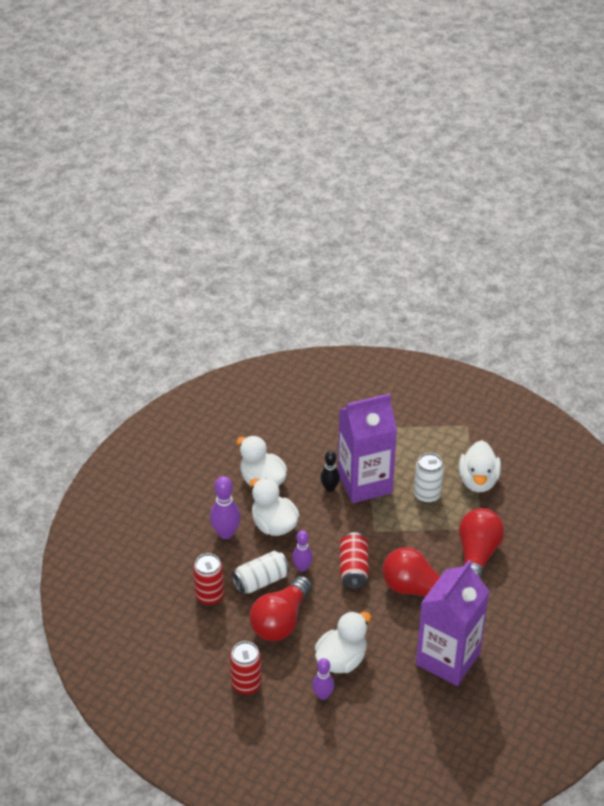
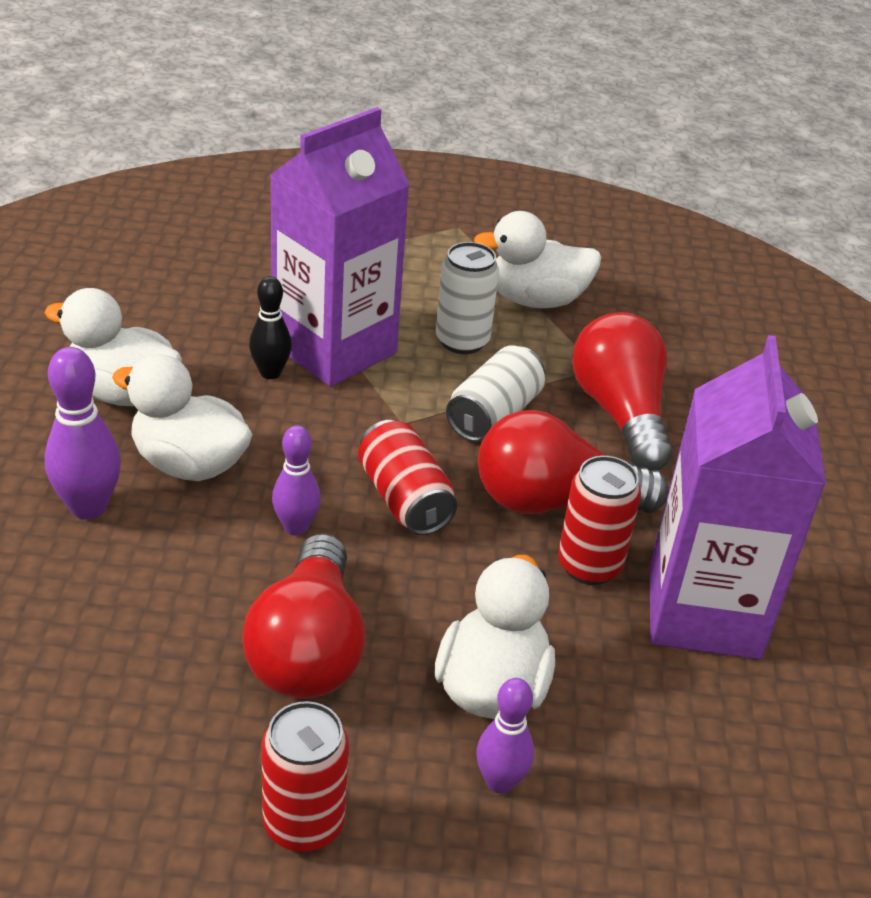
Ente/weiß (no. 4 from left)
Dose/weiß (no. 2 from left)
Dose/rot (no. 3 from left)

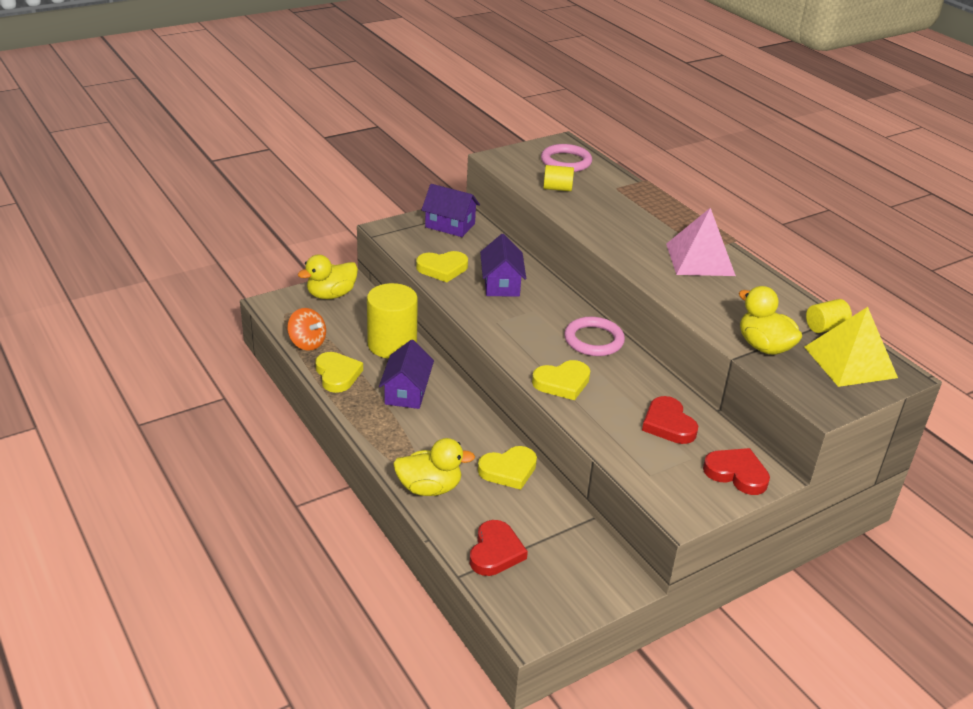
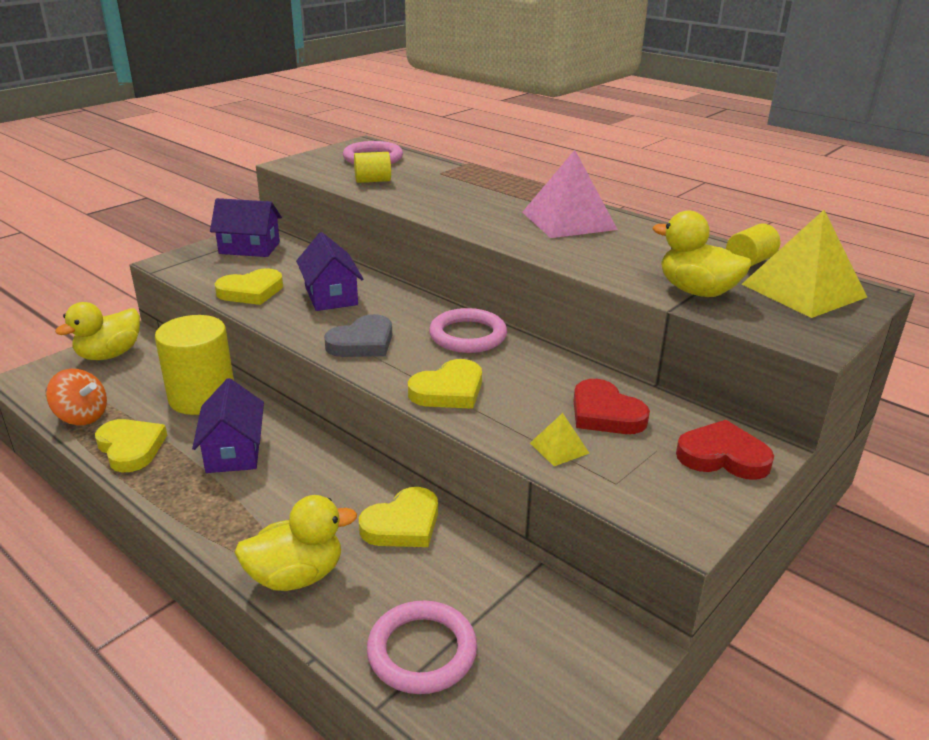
Ring/rosa (no. 2 from left)
Herz/grau
Pyramide/gelb (no. 1 from left)

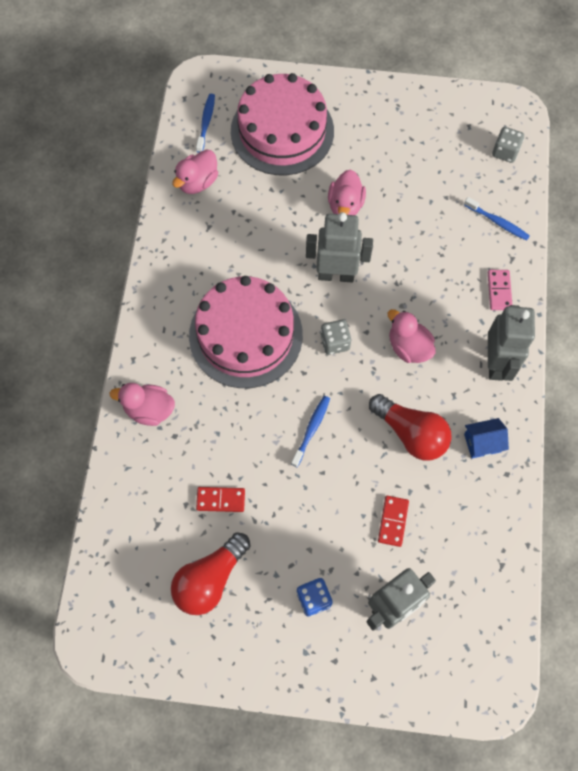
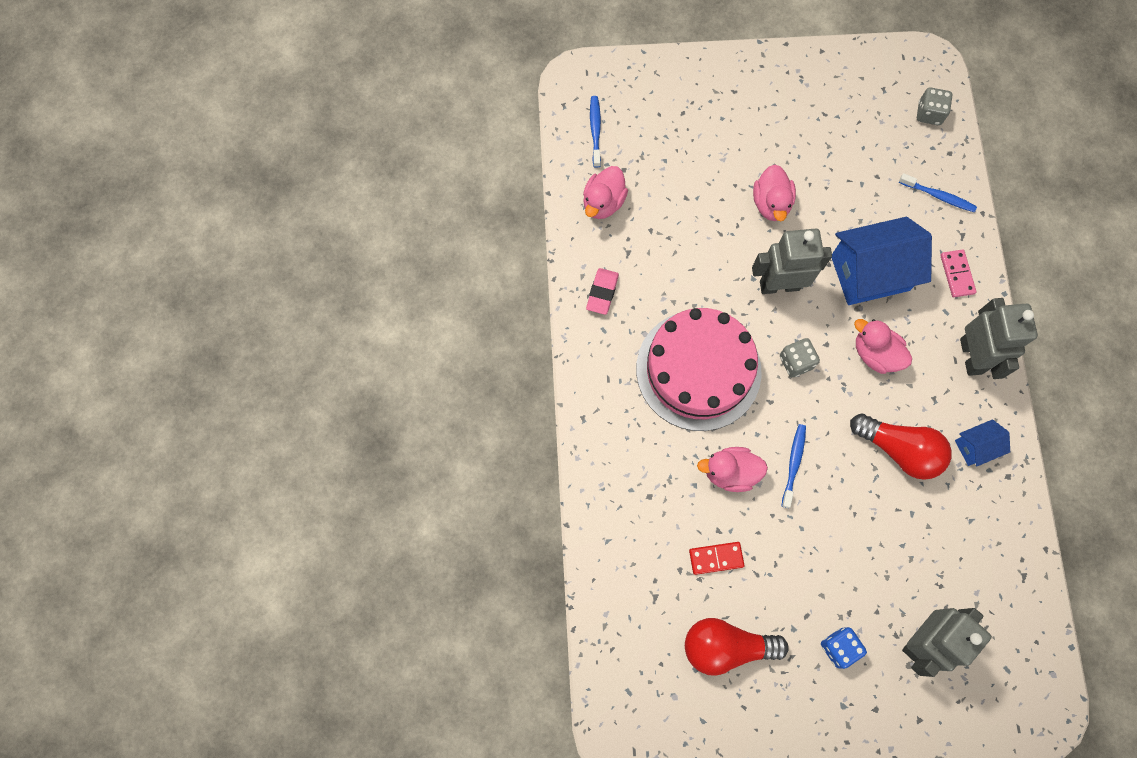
Kuchen/rosa (no. 2 from left in the first image)
Ente/rosa (no. 2 from left)
Dominostein/rot (no. 2 from left in the first image)
Glühbirne/rot (no. 1 from left)
Haus/blau (no. 1 from left)
Radiergummi/rosa

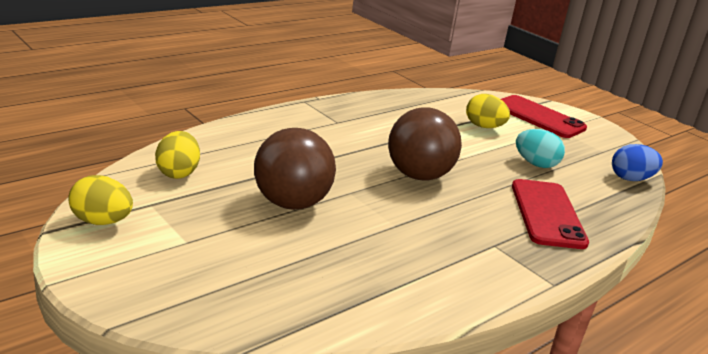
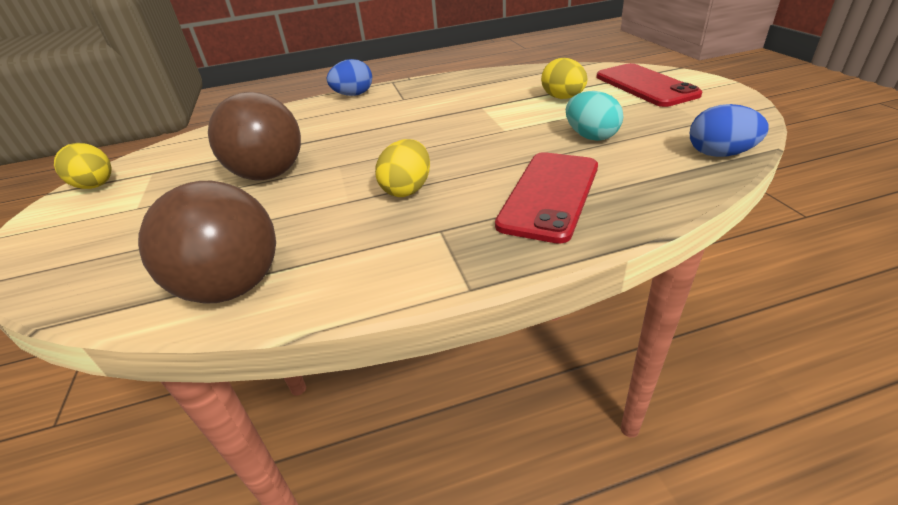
Ball/braun (no. 1 from left)
Ei/gelb (no. 2 from left)
Ei/blau (no. 1 from left)

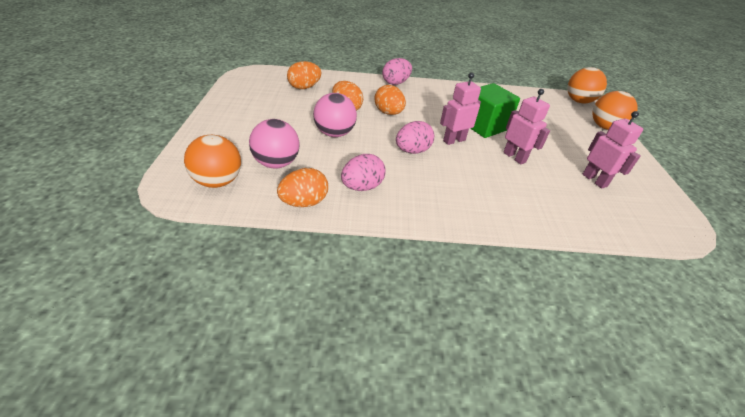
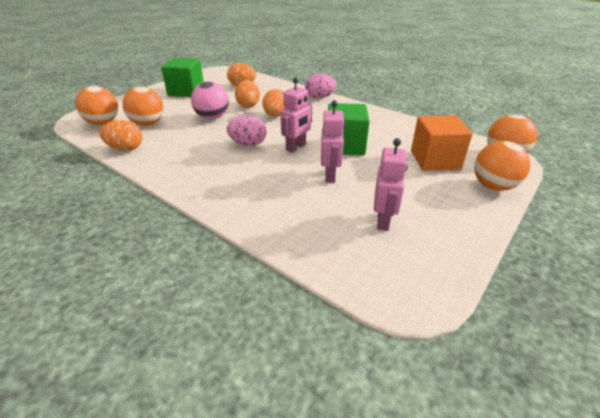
Roboter/rosa (no. 1 from left)
Ball/orange (no. 2 from left)
Ei/rosa (no. 1 from left in the first image)
Kubus/grün (no. 1 from left)
Kubus/orange

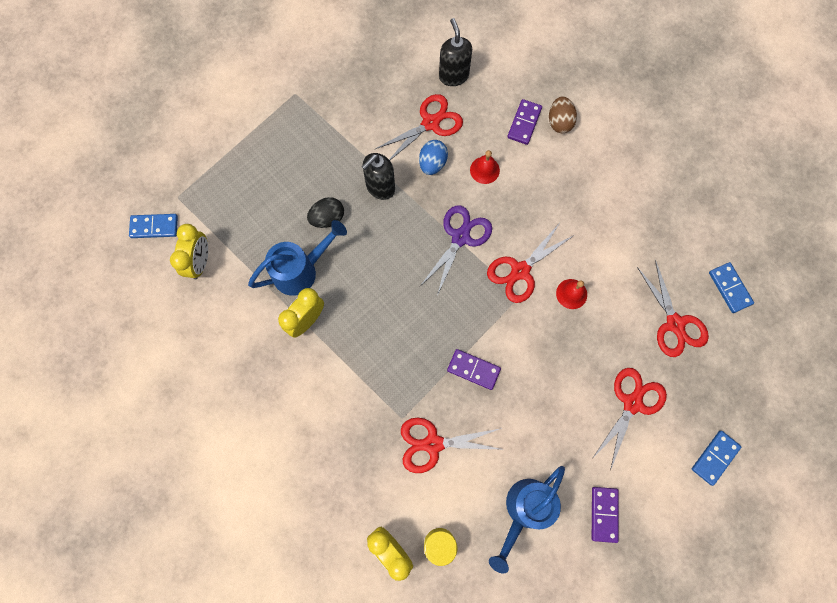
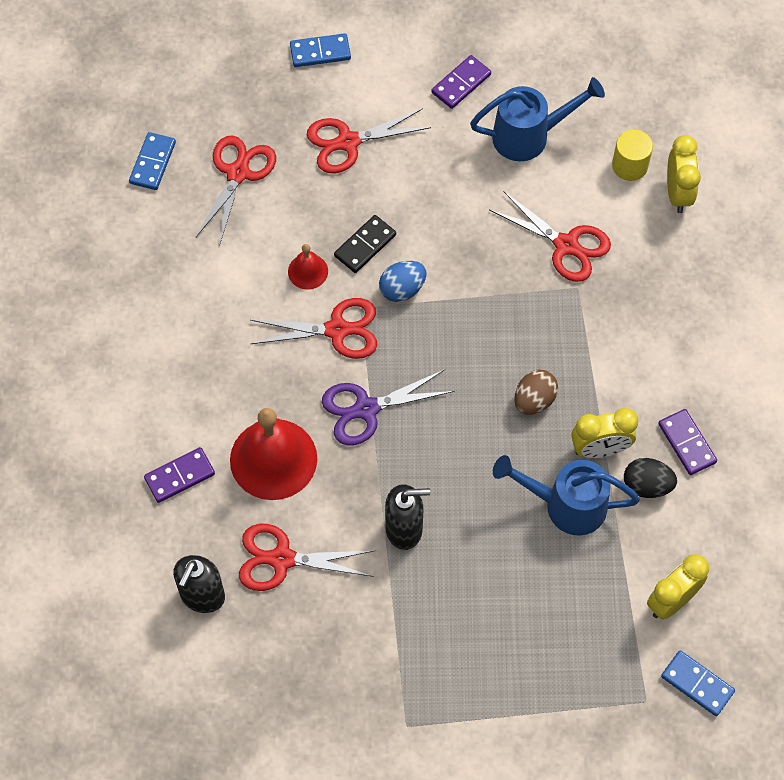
Ei/braun
Ei/blau
Glocke/rot (no. 1 from left)
Ei/schwarz
Dominostein/lila (no. 3 from left)
Dominostein/schwarz

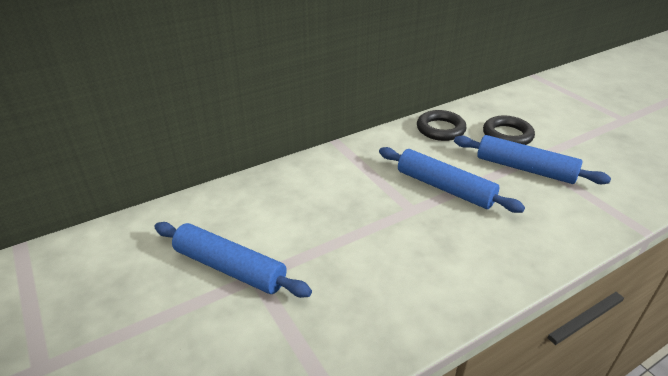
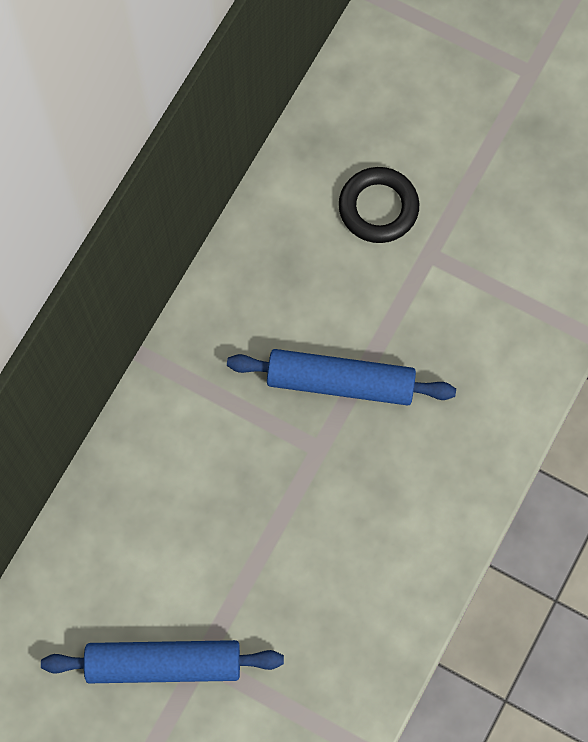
Ring/schwarz (no. 1 from left in the first image)
Nudelholz/blau (no. 3 from left in the first image)

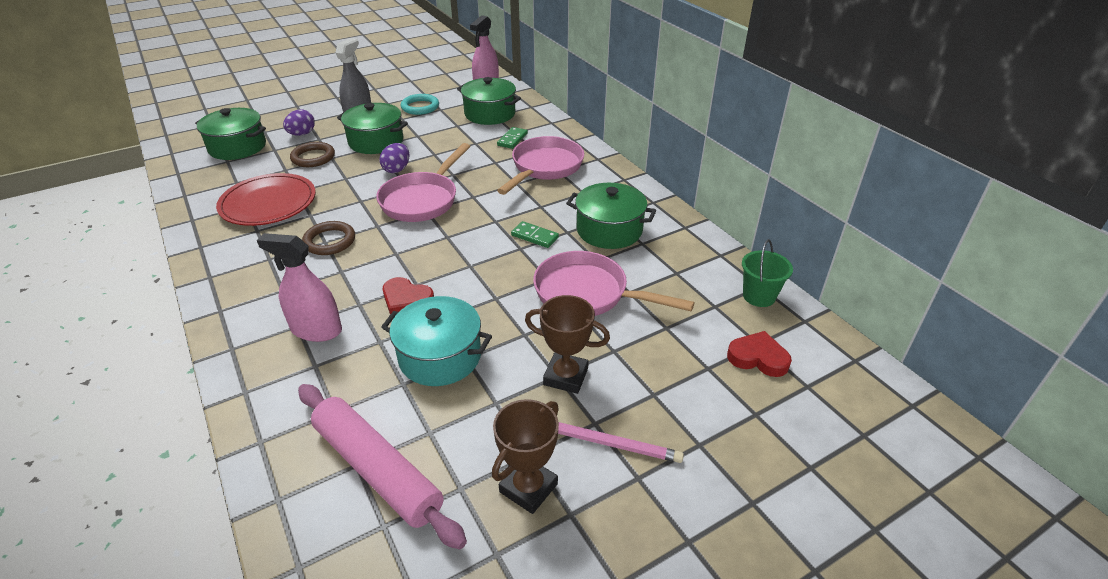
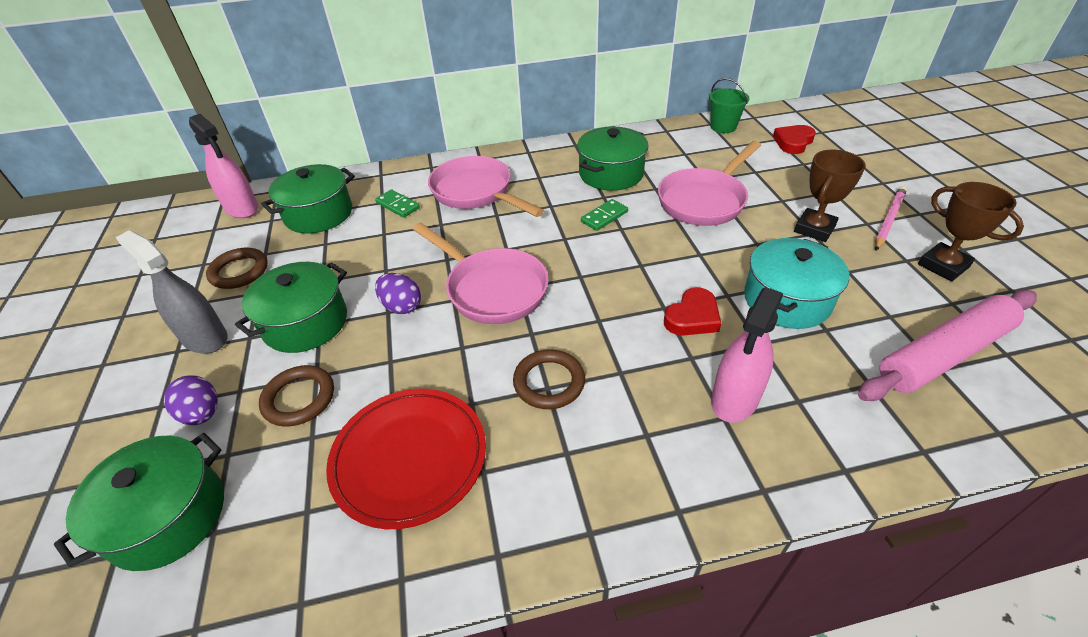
Ring/braun (no. 1 from left)

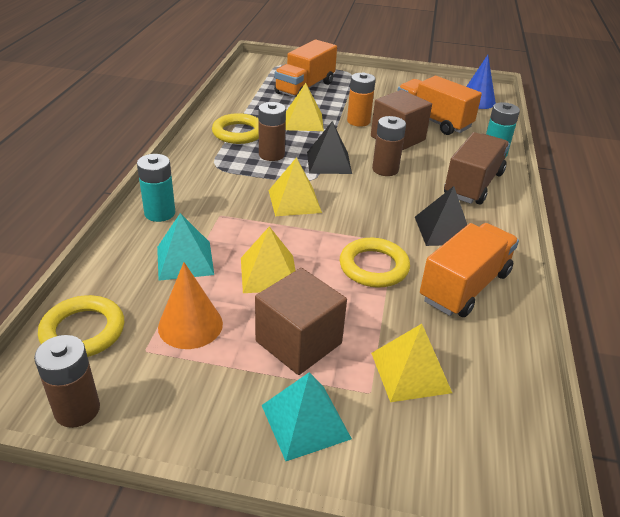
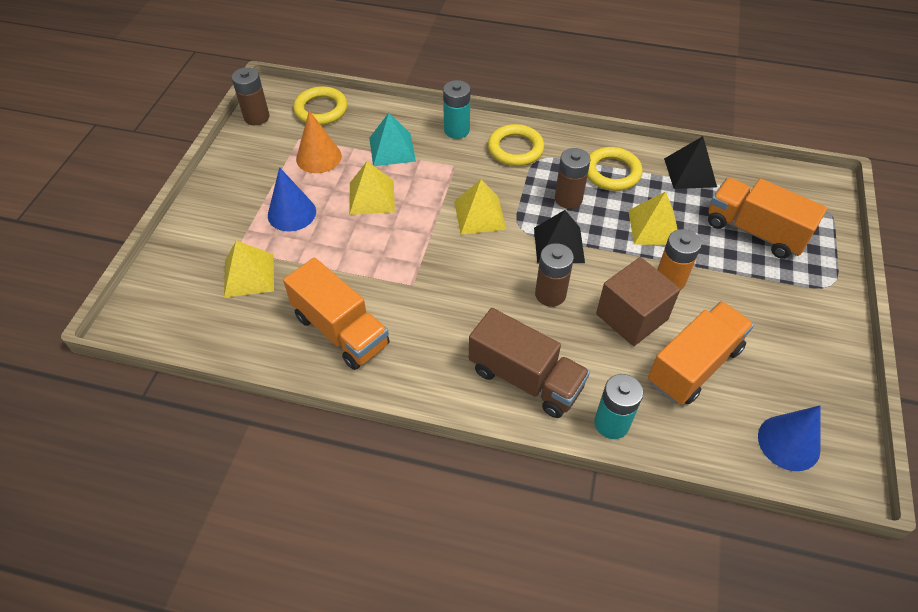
Pyramide/schwarz (no. 2 from left)
Ring/gelb (no. 2 from left)
Kegel/blau (no. 1 from left)
Pyramide/türkis (no. 2 from left in the first image)

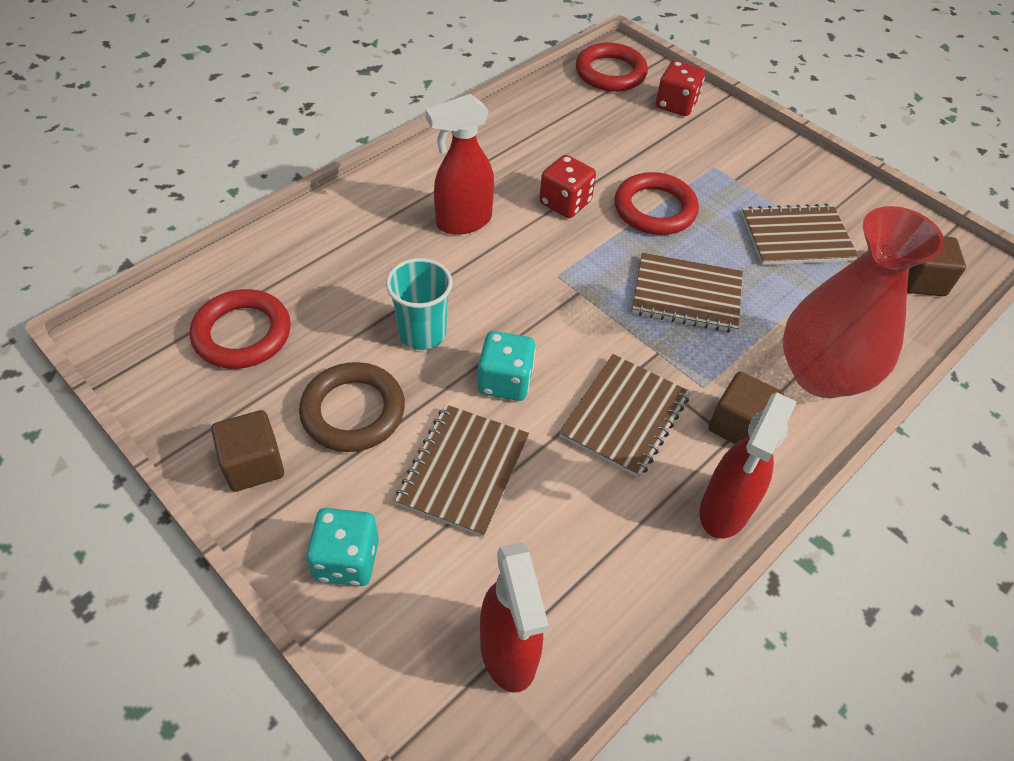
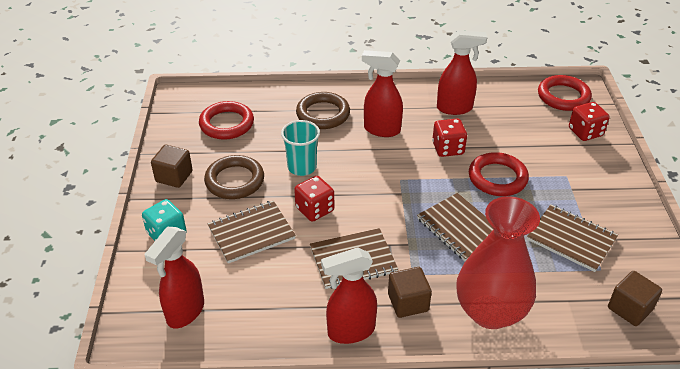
Spielwürfel/rot (no. 1 from left)
Sprühflasche/rot (no. 4 from left)
Ring/braun (no. 2 from left)

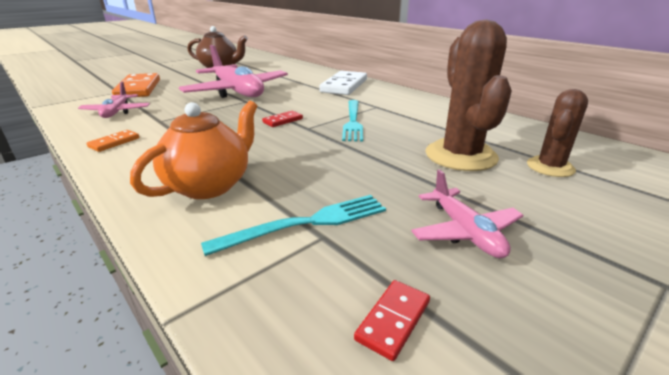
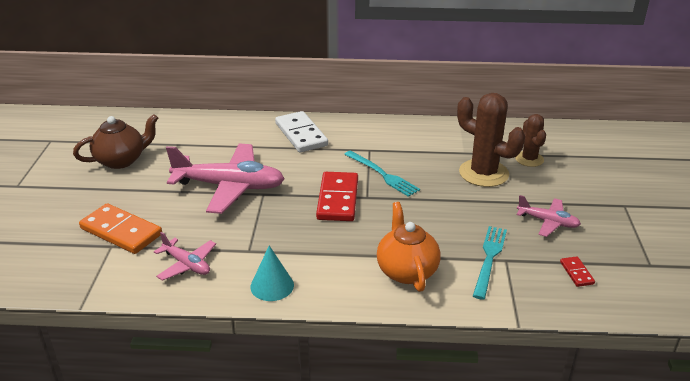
Dominostein/rot (no. 1 from left)
Kegel/türkis

